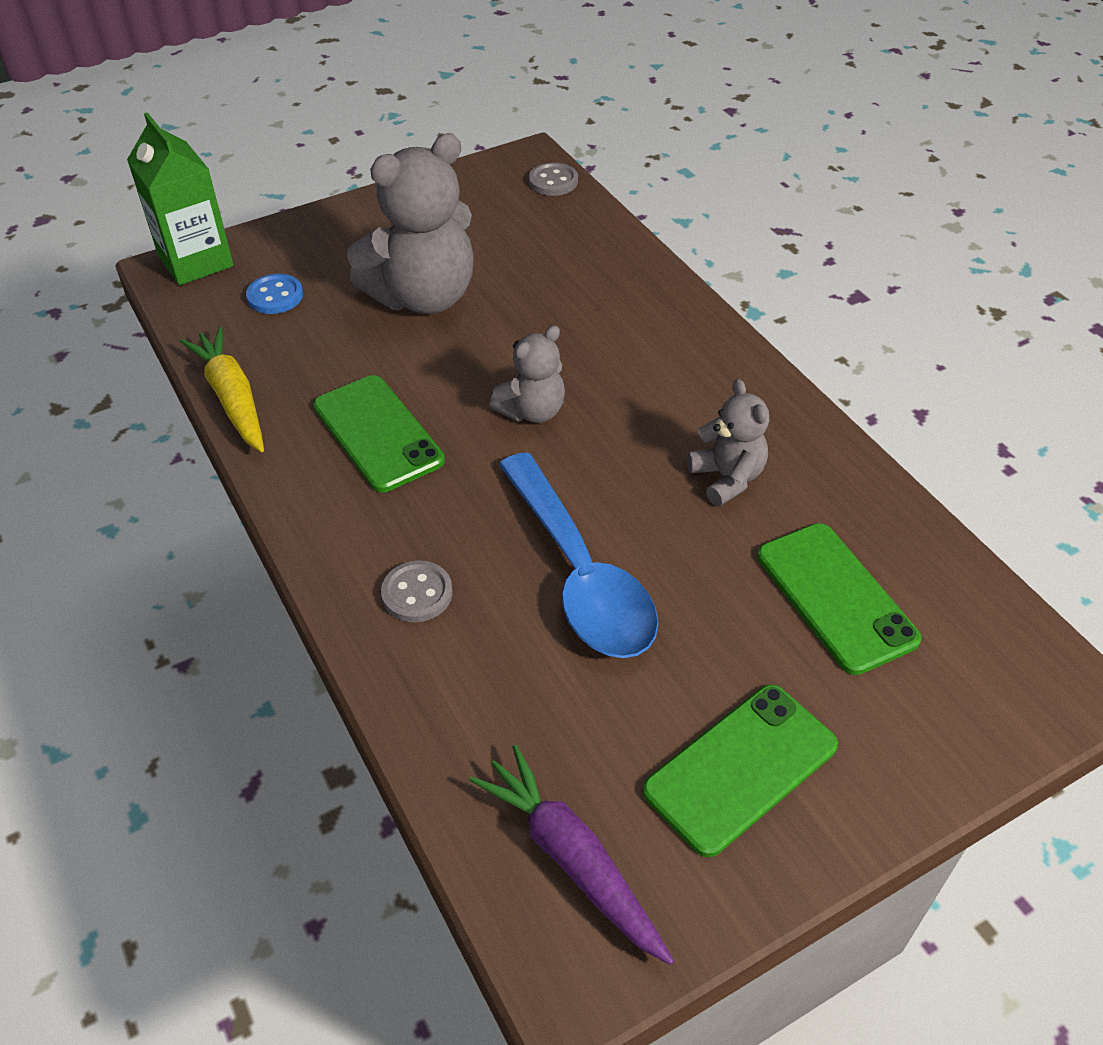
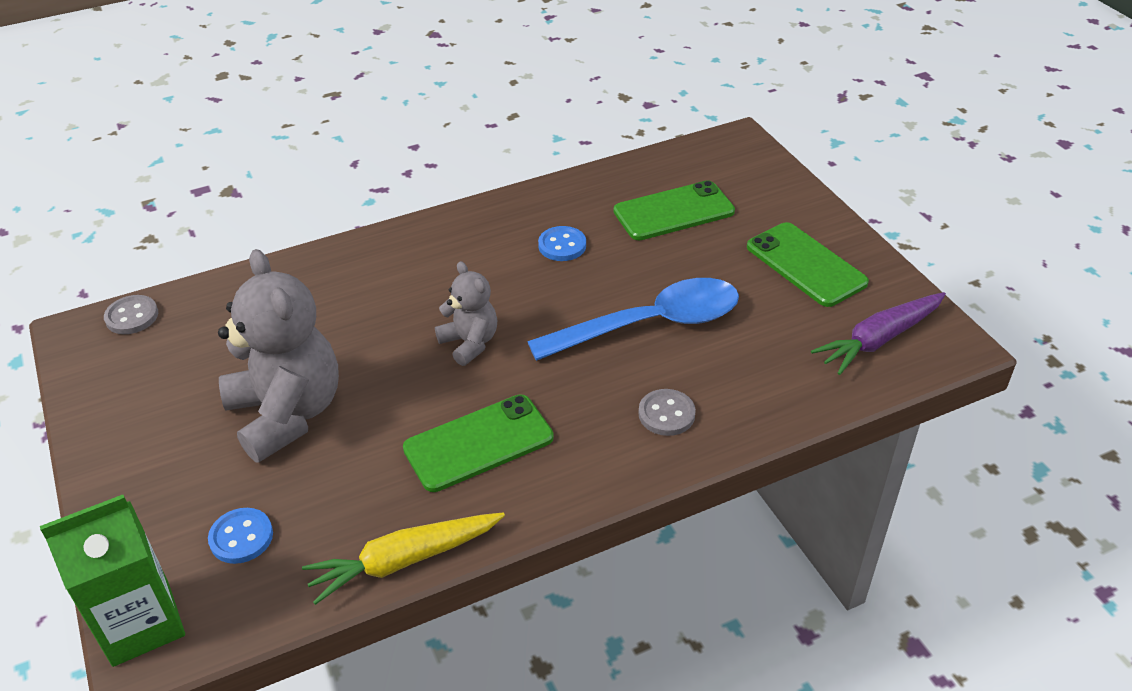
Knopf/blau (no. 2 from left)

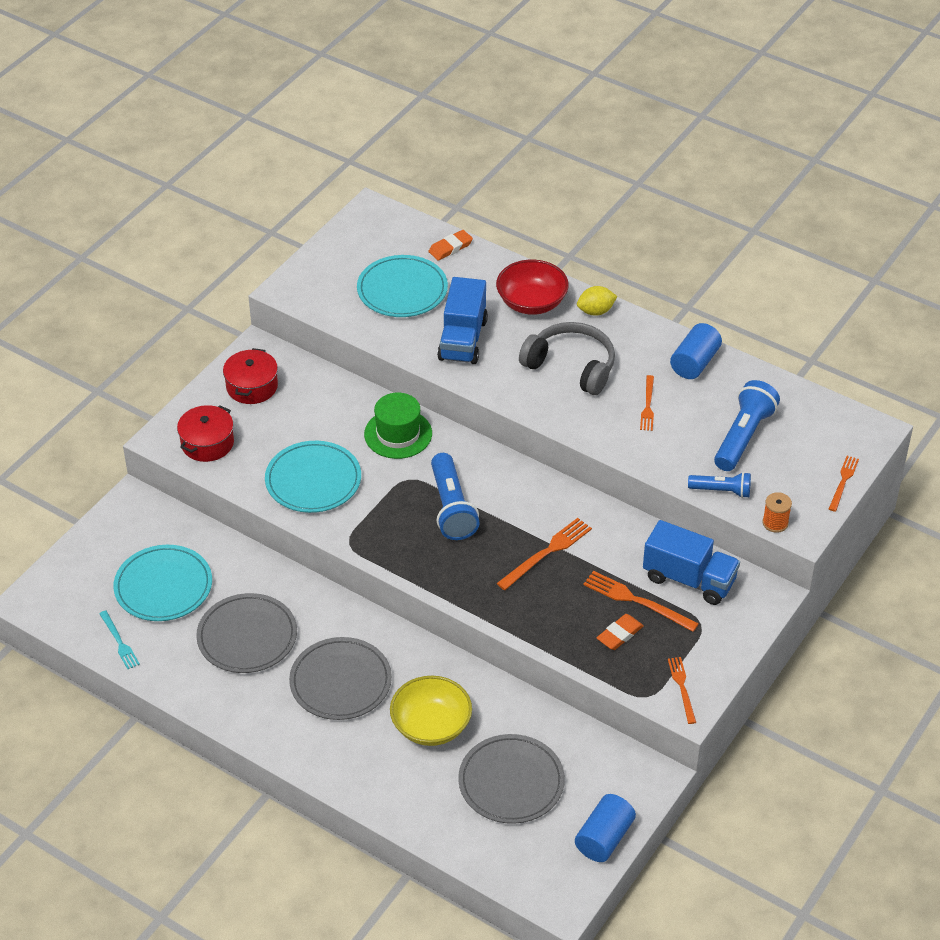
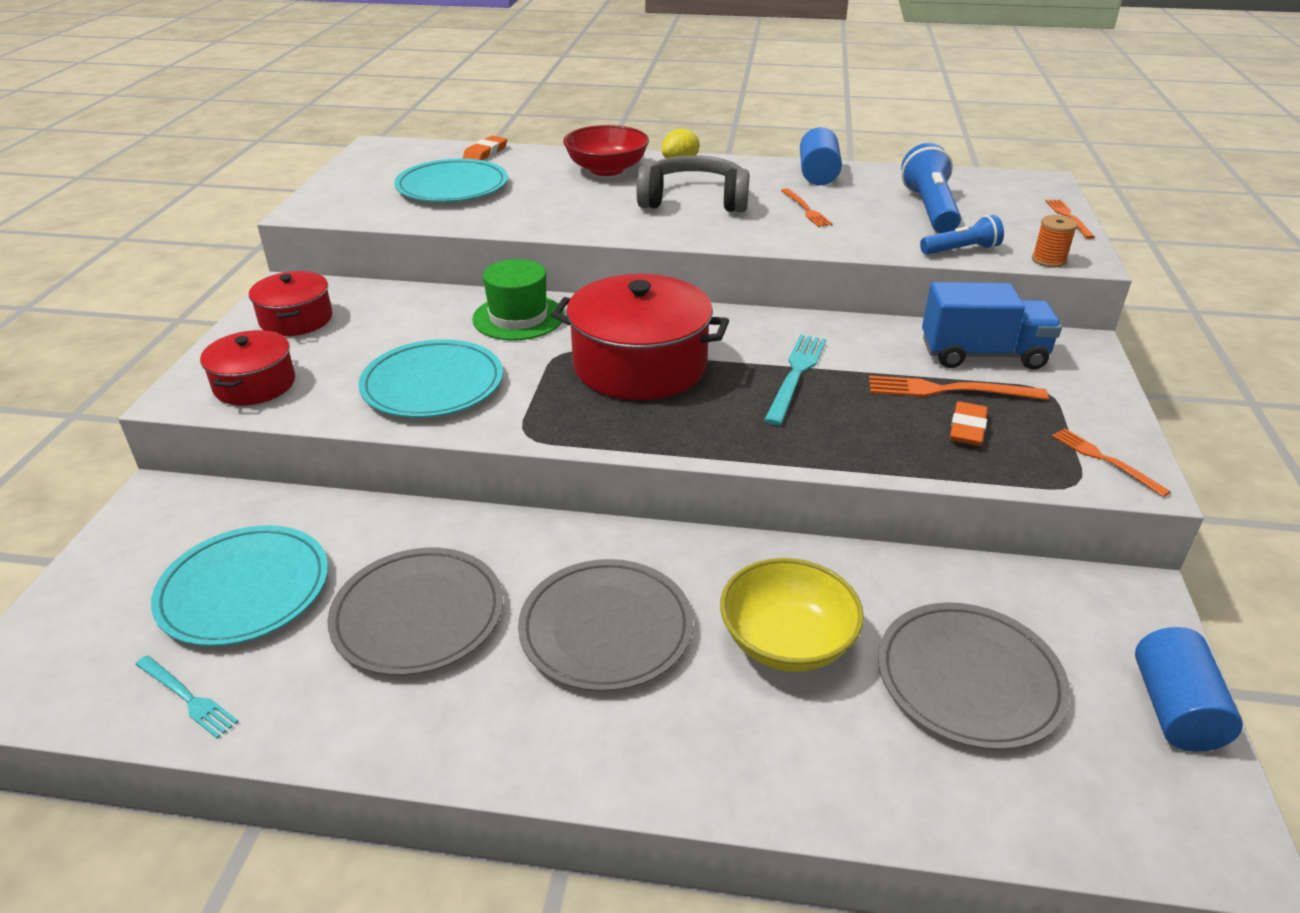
Lastwagen/blau (no. 1 from left in the first image)
Kochtopf/rot (no. 3 from left)
Gabel/türkis (no. 2 from left)

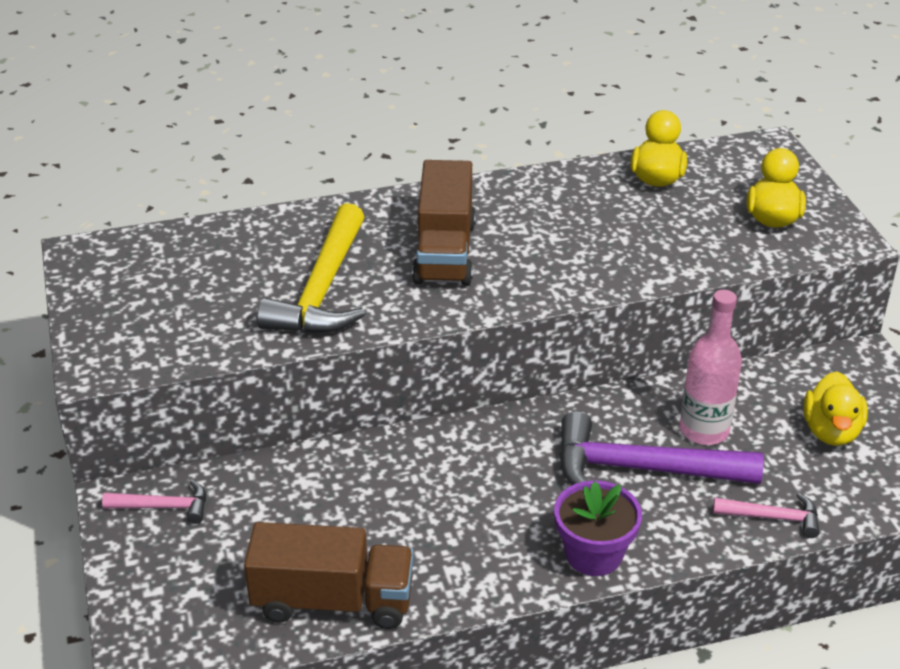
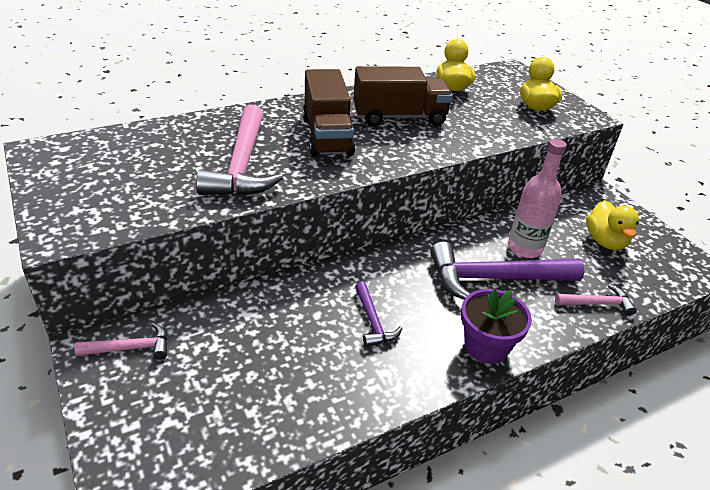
Hammer/rosa (no. 2 from left)
Lastwagen/braun (no. 2 from left)
Hammer/lila (no. 1 from left)

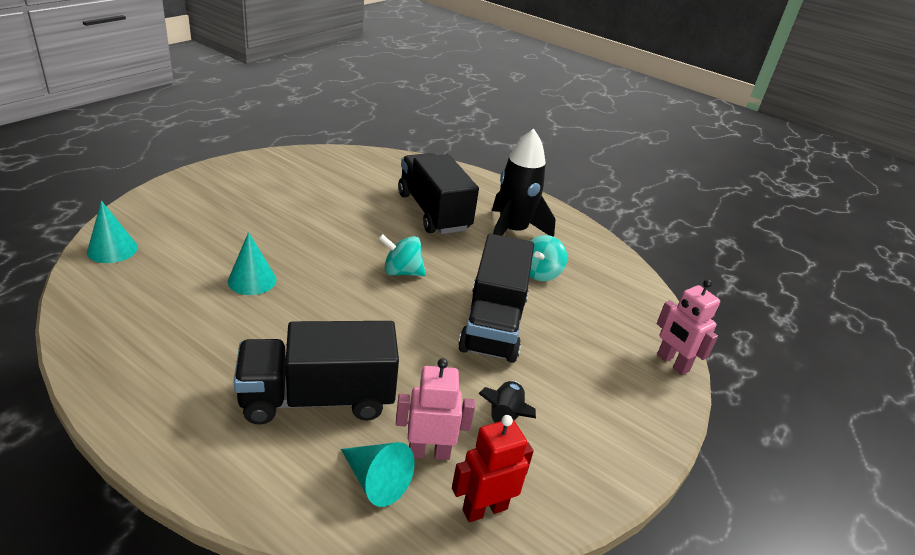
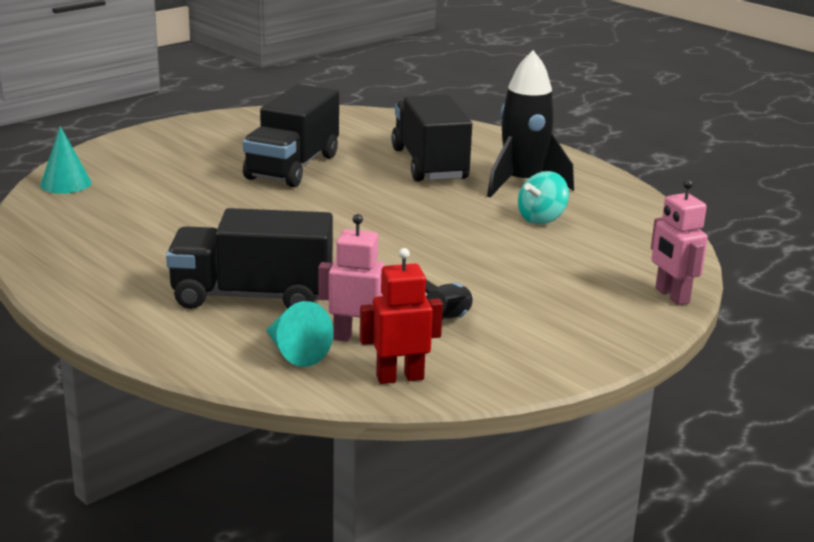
Kegel/türkis (no. 2 from left in the first image)
Kreisel/türkis (no. 1 from left in the first image)
Lastwagen/schwarz (no. 2 from left)

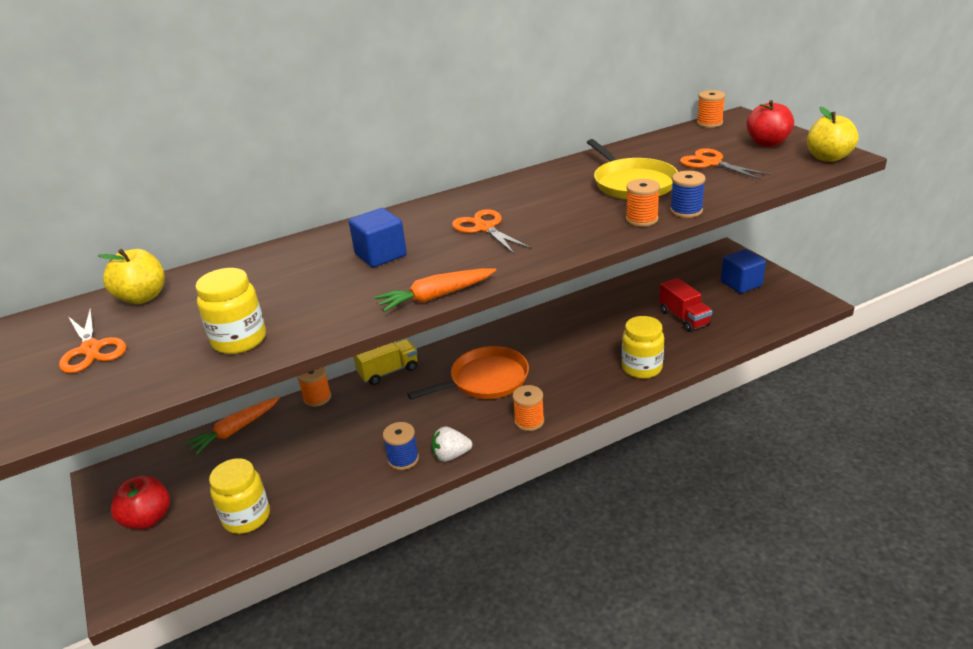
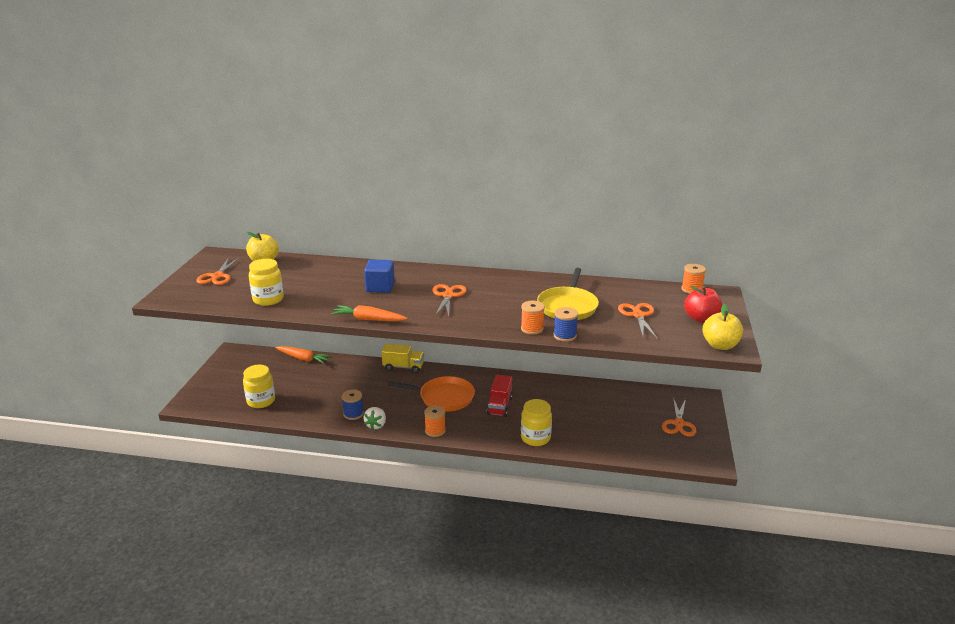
Schere/orange (no. 4 from left)
Lastwagen/rot
Garnrolle/orange (no. 1 from left in the first image)
Karotte/orange (no. 1 from left)
Erdbeere/weiß
Apfel/rot (no. 1 from left in the first image)

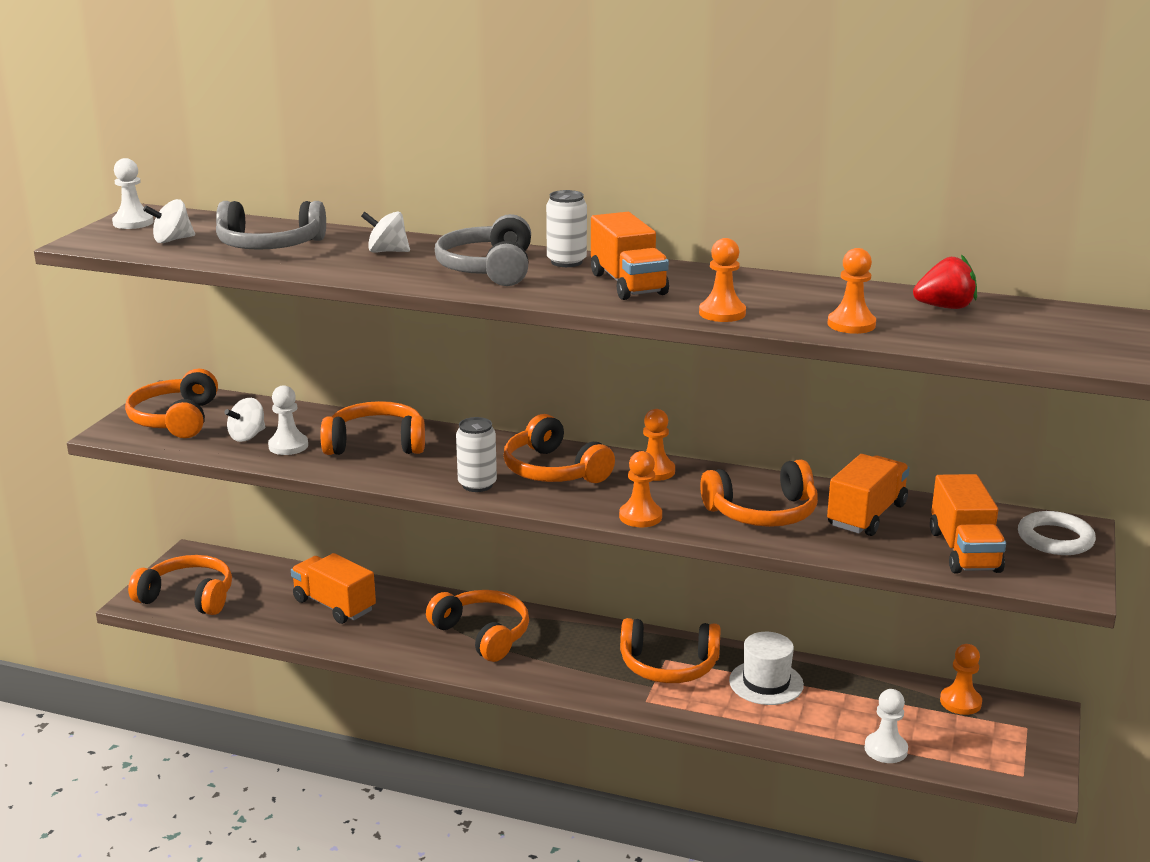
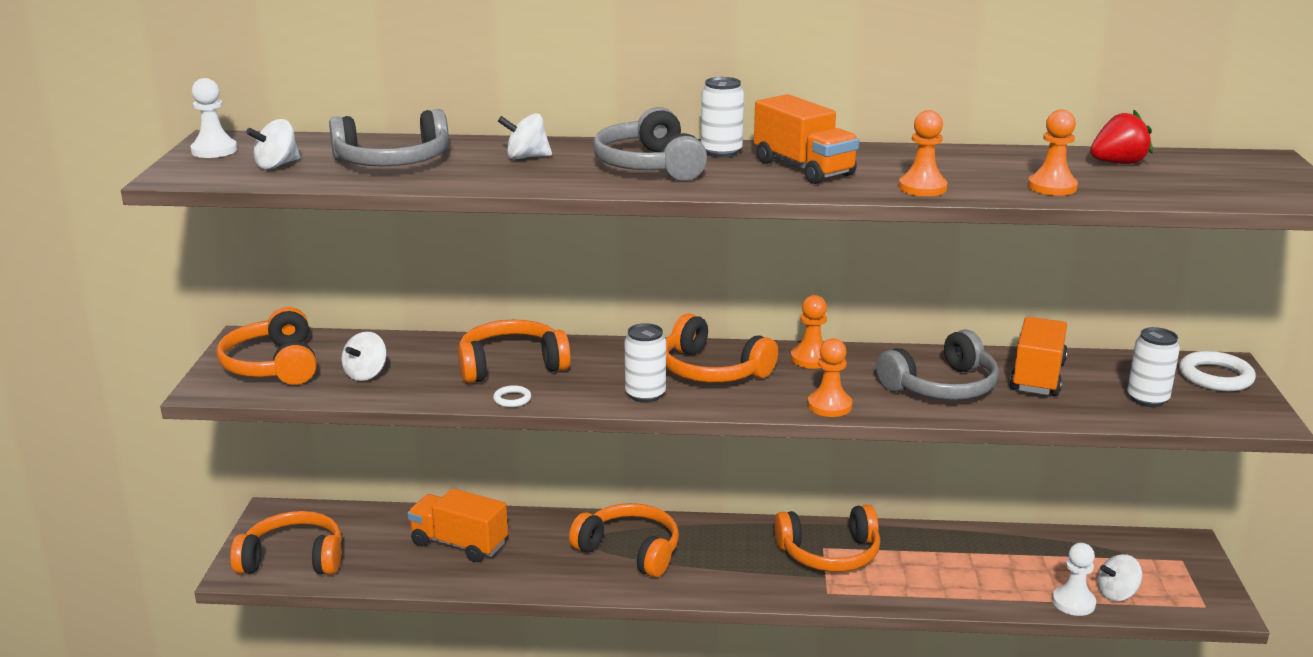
Bauer/weiß (no. 2 from left in the first image)
Kopfhörer/grau (no. 3 from left)
Dose/weiß (no. 3 from left)
Hut/weiß
Bauer/orange (no. 5 from left in the first image)
Ring/weiß (no. 1 from left)
Kreisel/weiß (no. 4 from left)

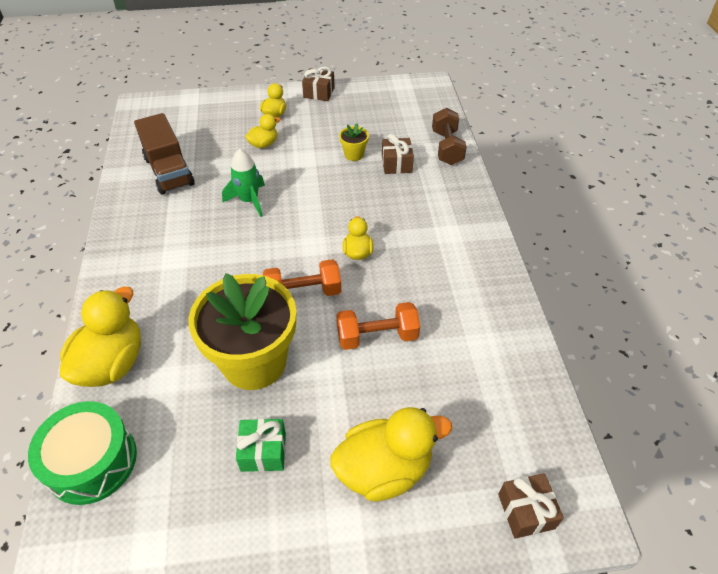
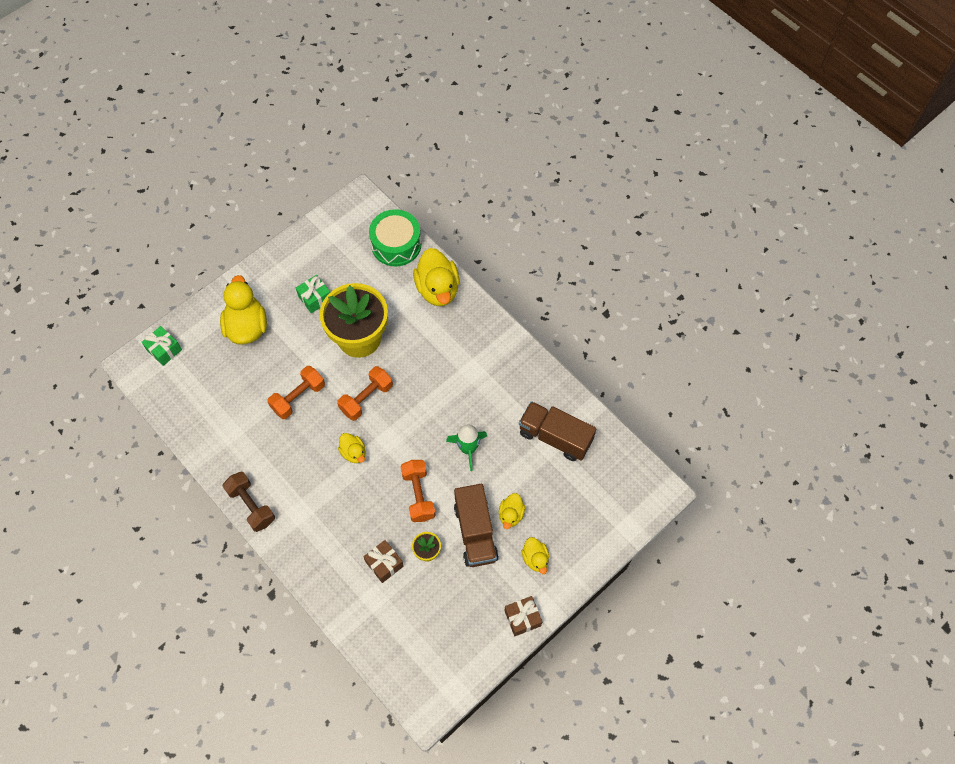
Hantel/braun
Ente/gelb (no. 1 from left)
Geschenk/grün (no. 1 from left)
Hantel/orange (no. 3 from left)
Lastwagen/braun (no. 1 from left)

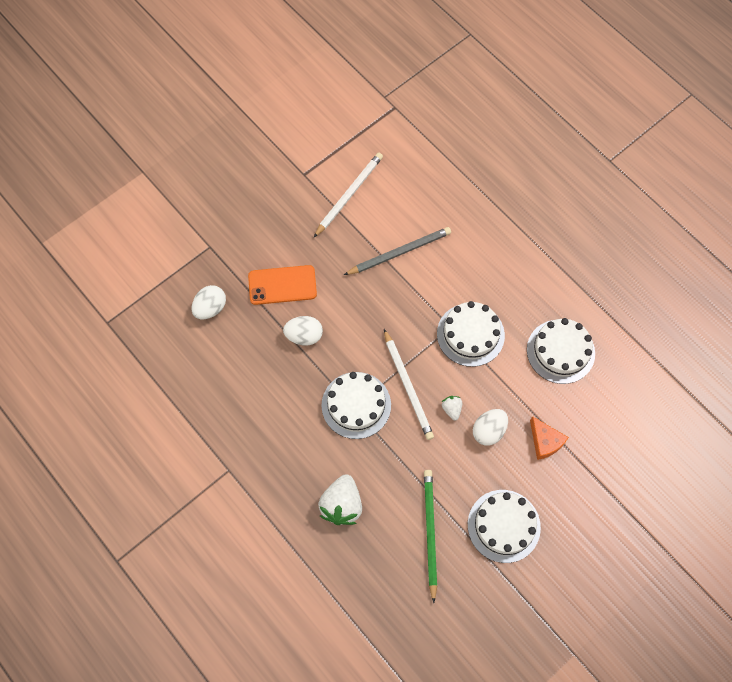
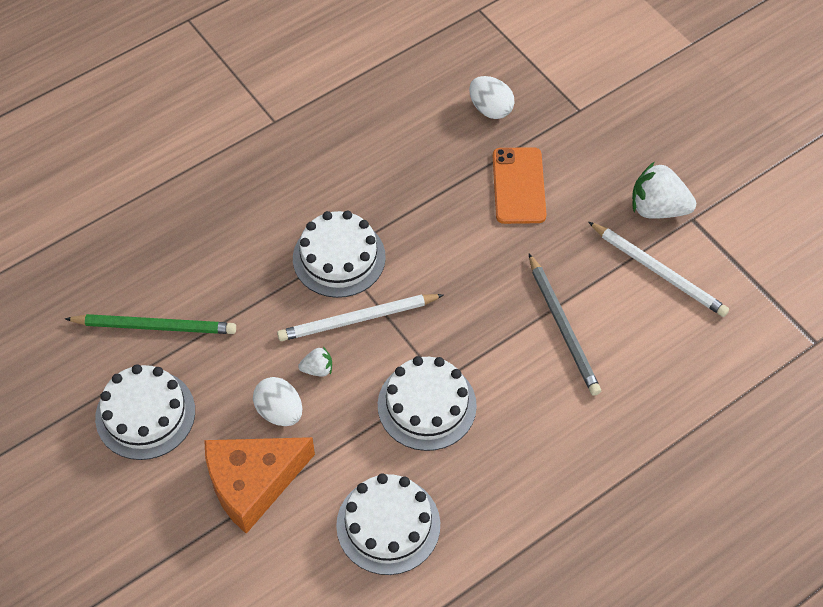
Ei/weiß (no. 2 from left in the first image)
Käse/orange
Erdbeere/weiß (no. 2 from left)

